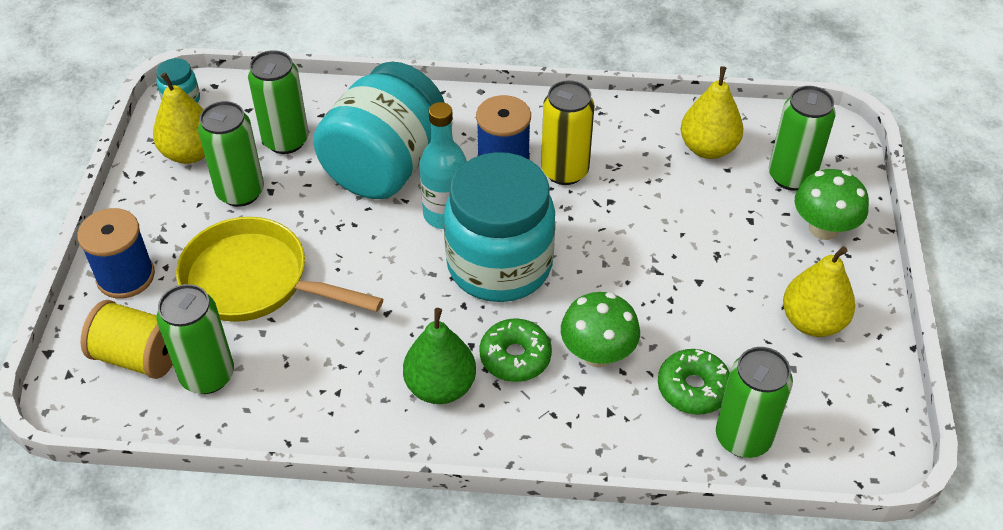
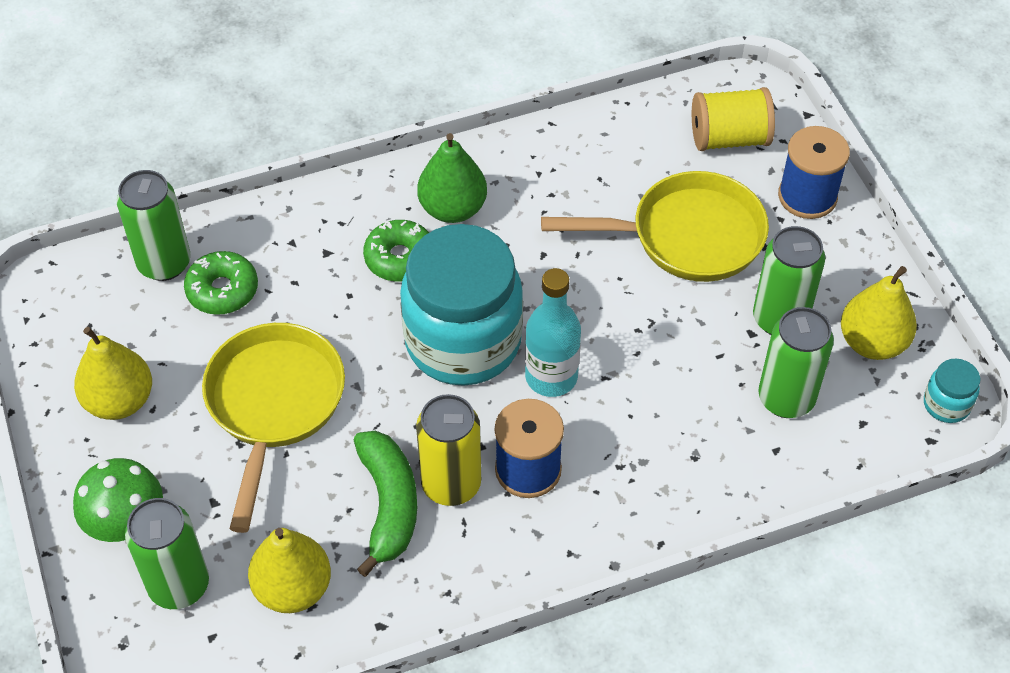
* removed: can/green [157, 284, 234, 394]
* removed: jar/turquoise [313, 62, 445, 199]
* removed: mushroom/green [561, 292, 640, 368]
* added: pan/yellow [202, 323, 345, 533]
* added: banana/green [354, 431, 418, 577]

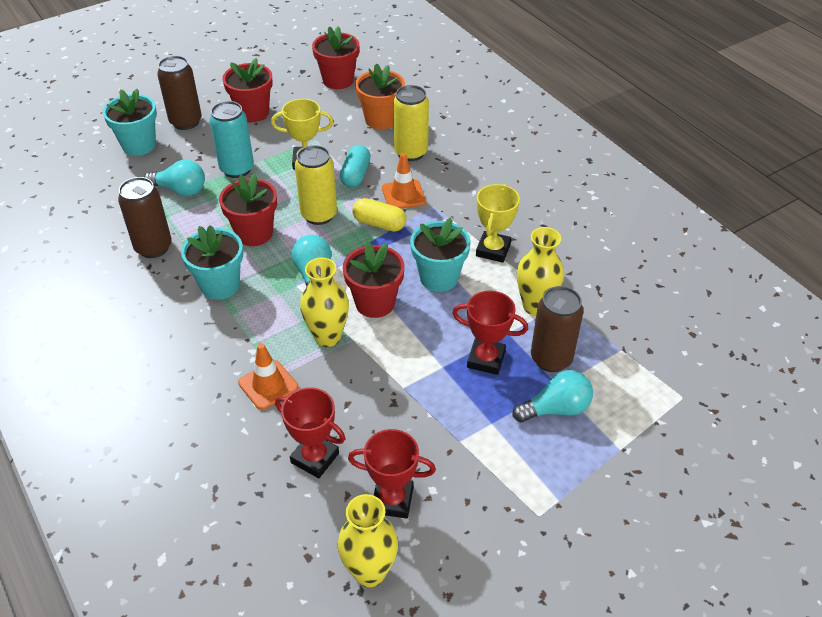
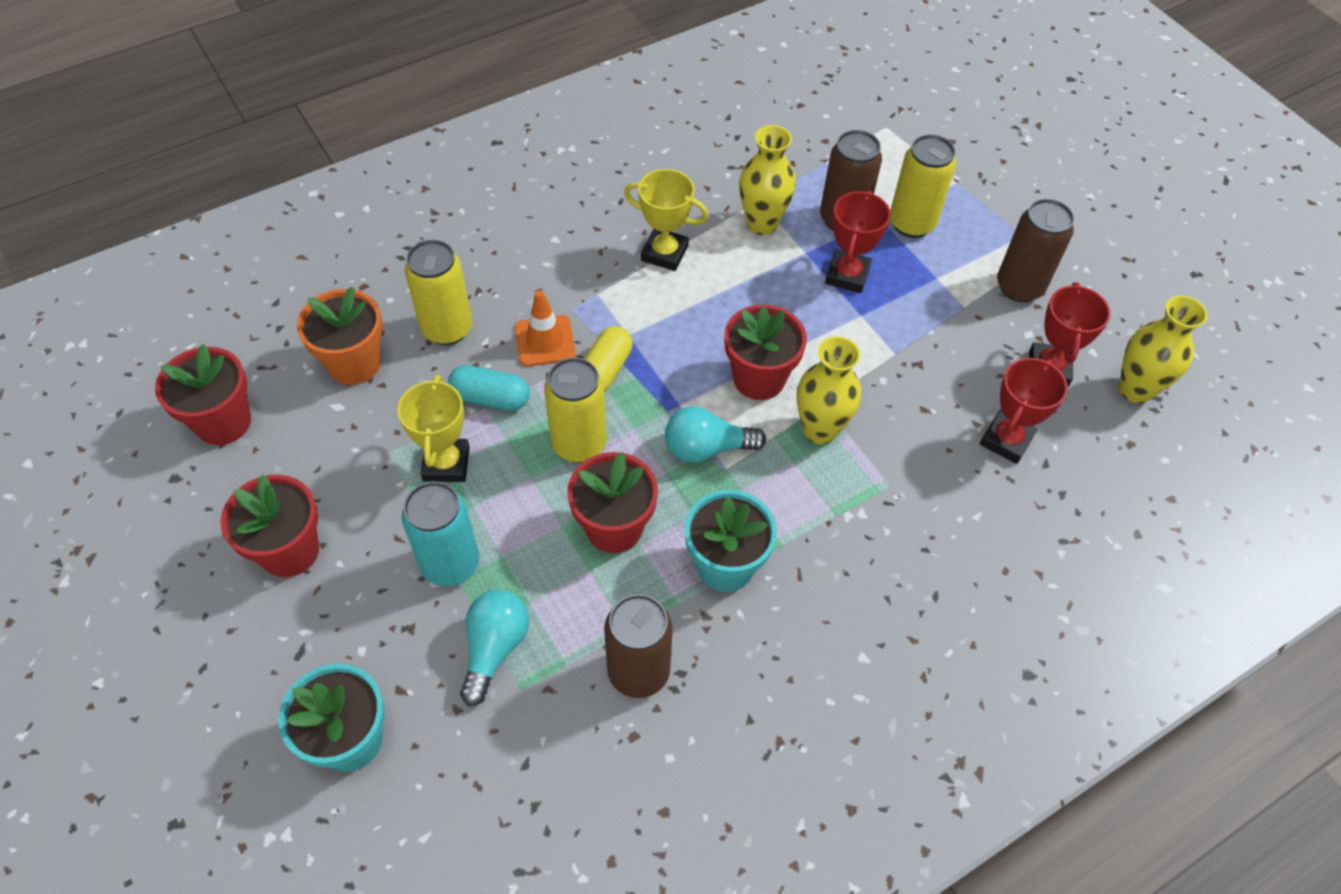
* moved: can/brown [157, 56, 202, 130] to [997, 199, 1074, 303]
* removed: traffic cone/orange [238, 343, 298, 410]
* removed: flower pot/turquoise [410, 217, 471, 292]
* replaced: light bulb/turquoise [512, 370, 593, 422] to can/yellow [890, 134, 956, 238]

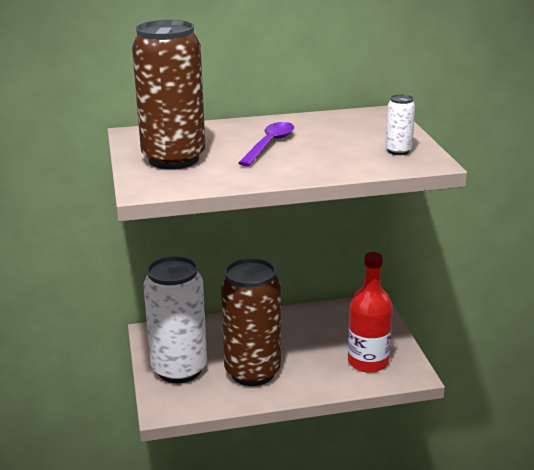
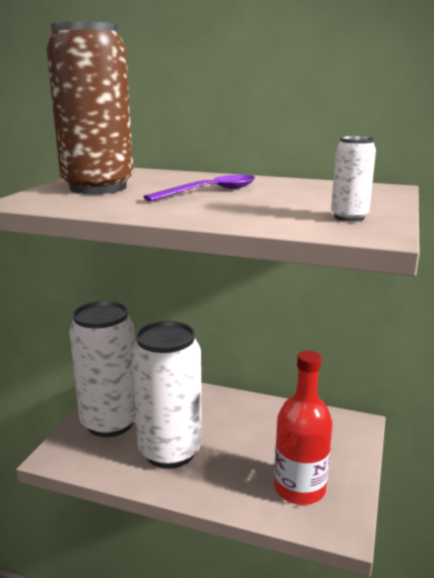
* recoloured: can/brown [221, 258, 281, 386] to can/white [132, 321, 202, 469]

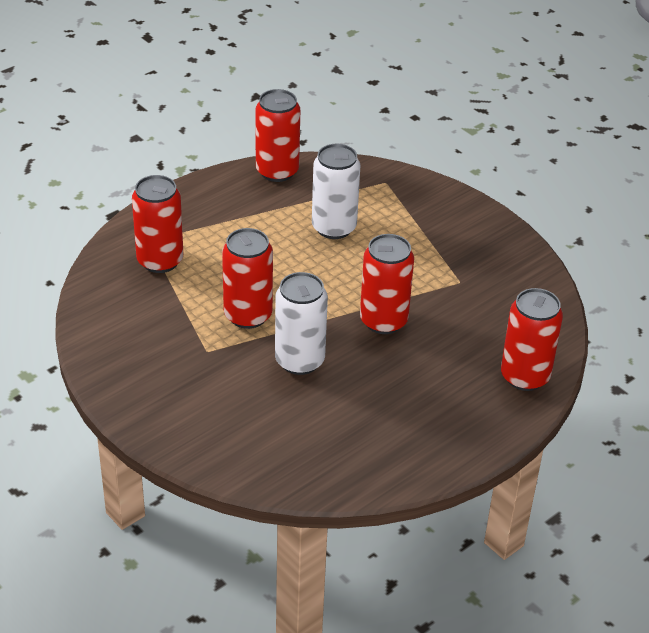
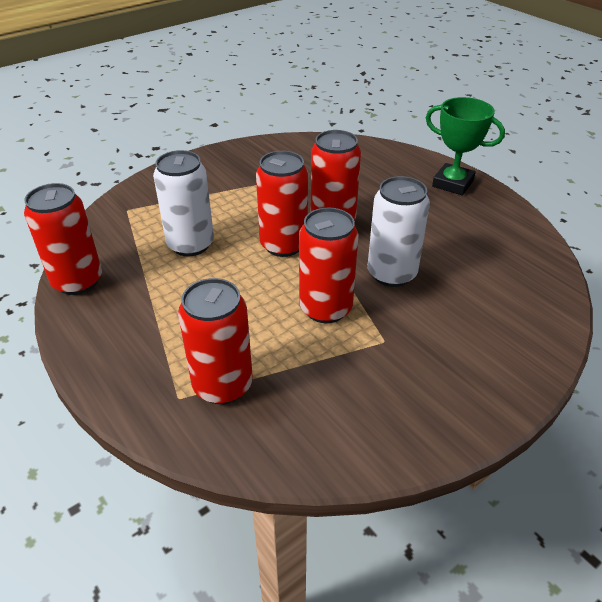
* moved: can/red [501, 288, 563, 391] to [256, 151, 308, 257]
* added: trophy/green [426, 97, 505, 195]

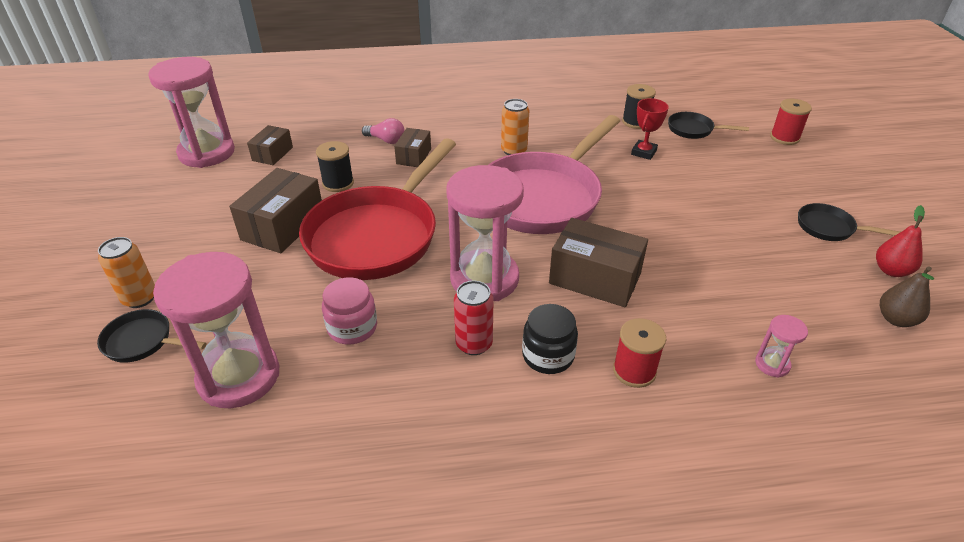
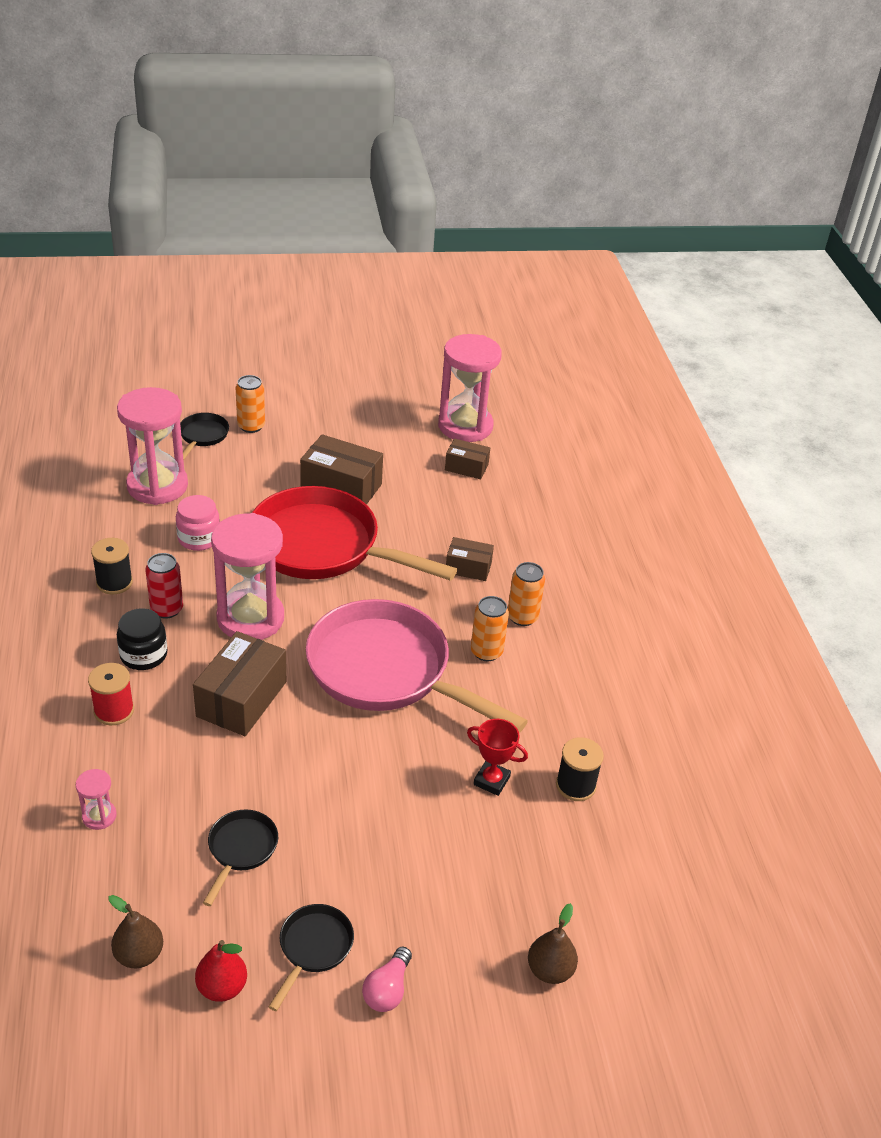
* moved: spool/black [316, 141, 354, 192] to [91, 538, 133, 595]
* moved: light bulb/pink [362, 118, 405, 144] to [362, 947, 412, 1012]
* moved: pan/black [668, 112, 749, 139] to [203, 809, 278, 906]
* replaced: spool/red [770, 99, 812, 145] to pear/brown [528, 903, 578, 984]
* added: can/orange [508, 562, 545, 626]

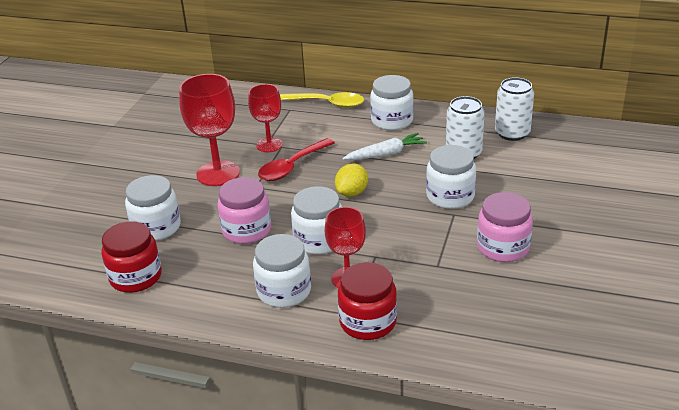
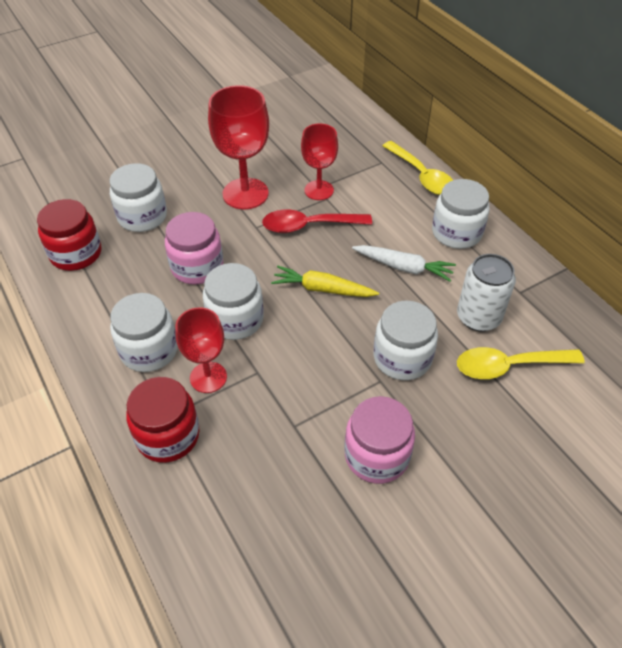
* replaced: lemon/yellow [335, 163, 368, 197] to carrot/yellow [271, 266, 379, 297]
* removed: can/white [495, 77, 534, 141]
* added: spoon/yellow [457, 347, 585, 379]

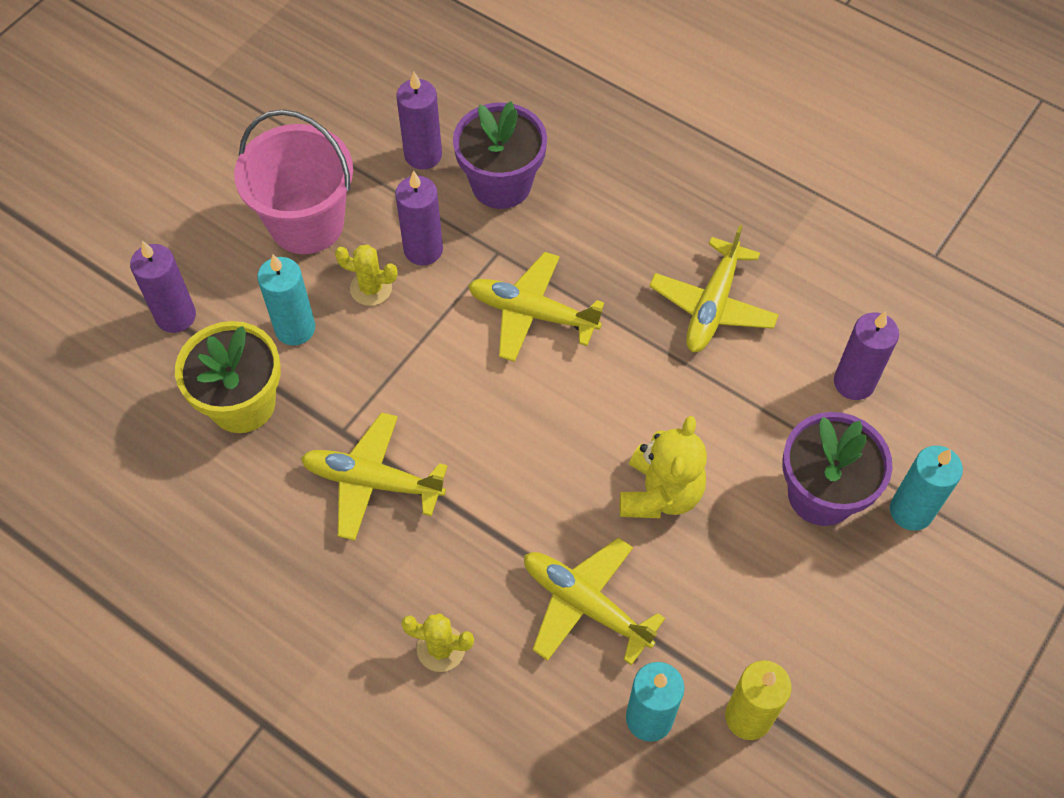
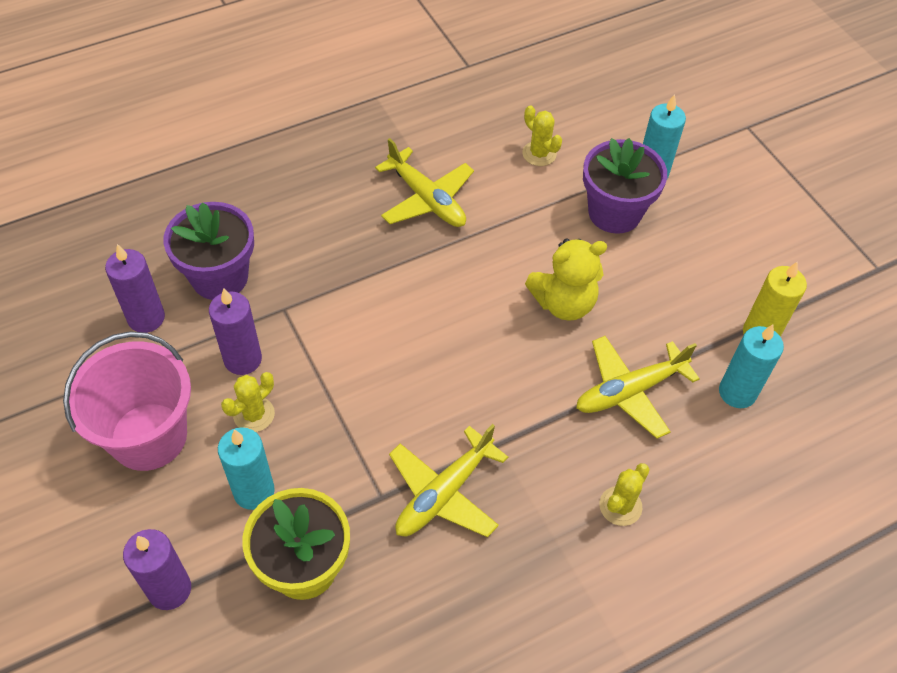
* removed: plane/yellow [468, 252, 604, 362]
* turned: teddy bear/yellow [620, 416, 707, 518] = [525, 238, 607, 321] 120 degrees clockwise
* replaced: candle/purple [834, 311, 899, 400] to cactus/yellow [522, 105, 562, 166]

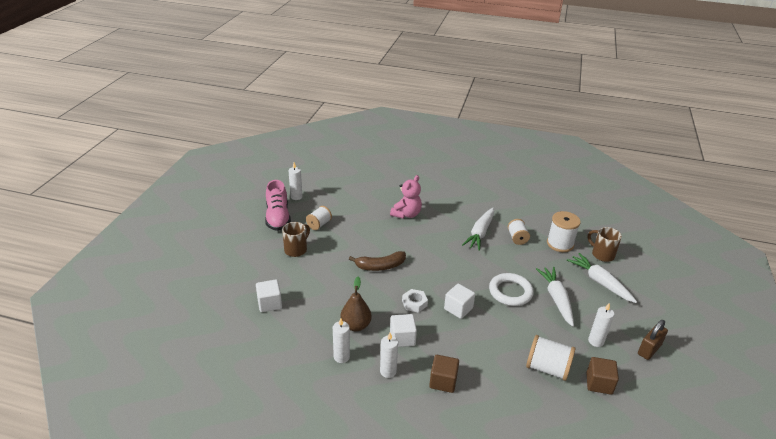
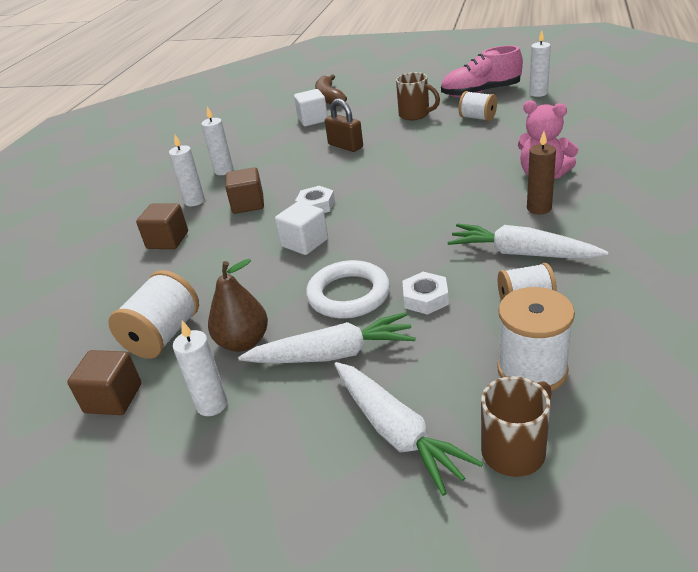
* moved: pear/brown [340, 277, 372, 331] to [208, 259, 268, 352]
* moved: banana/brown [349, 251, 406, 271] to [315, 75, 347, 106]
* recoloured: cube/white [390, 314, 417, 347] to cube/brown [225, 167, 264, 214]
* turned: carrot/white [567, 253, 637, 303] = [334, 362, 483, 496] 90 degrees clockwise
* moved: padlock/brown [638, 320, 668, 360] to [325, 99, 363, 152]
* added: nut/white [402, 272, 449, 315]
* added: candle/brown [527, 131, 556, 214]

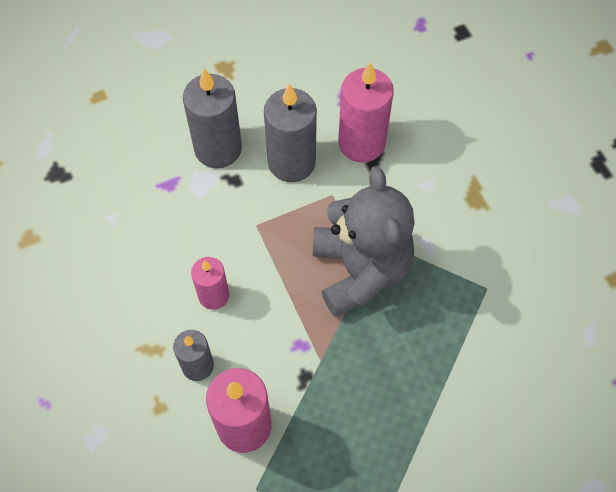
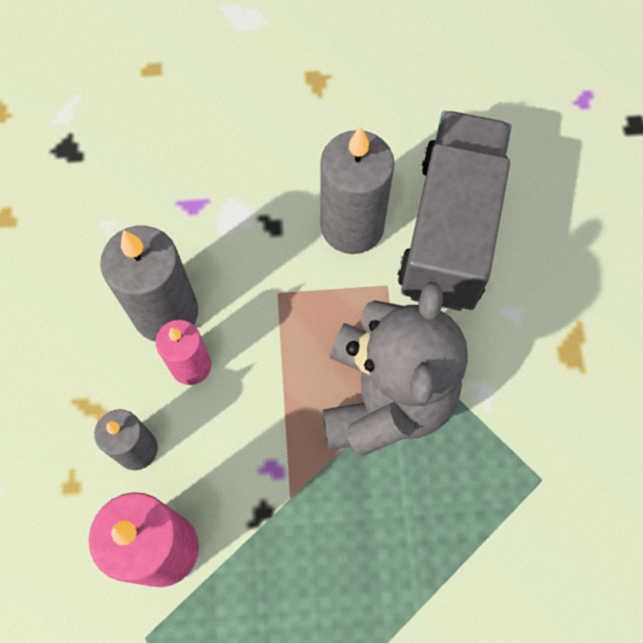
* moved: candle/grey [183, 69, 242, 168] to [100, 226, 198, 342]
* replaced: candle/pink [338, 62, 394, 162] to truck/grey [398, 111, 511, 311]

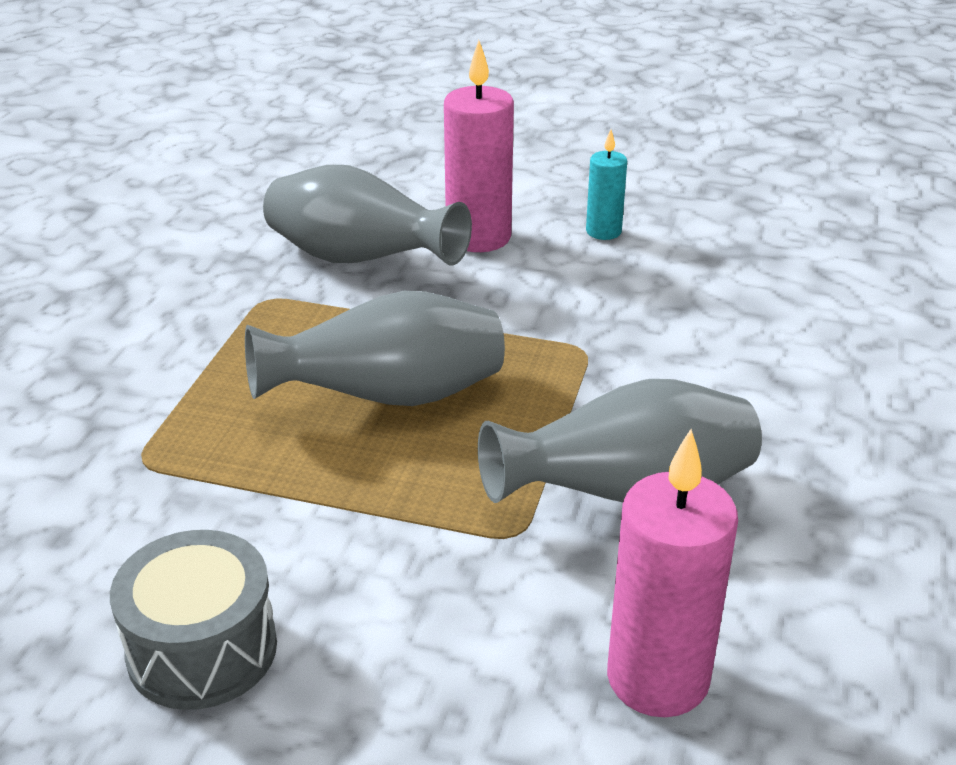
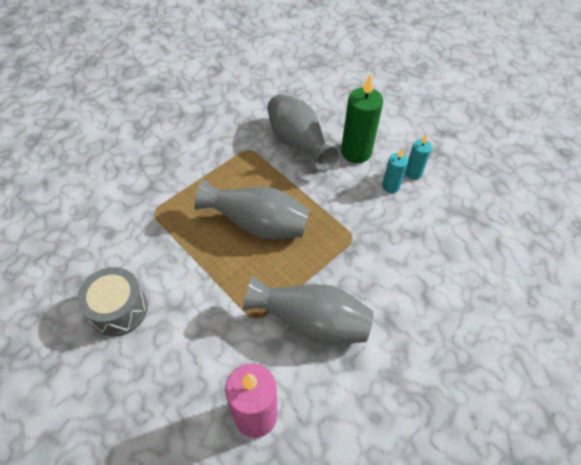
* recoloured: candle/pink [444, 40, 514, 252] to candle/green [341, 74, 383, 163]
* added: candle/turquoise [382, 149, 408, 193]

